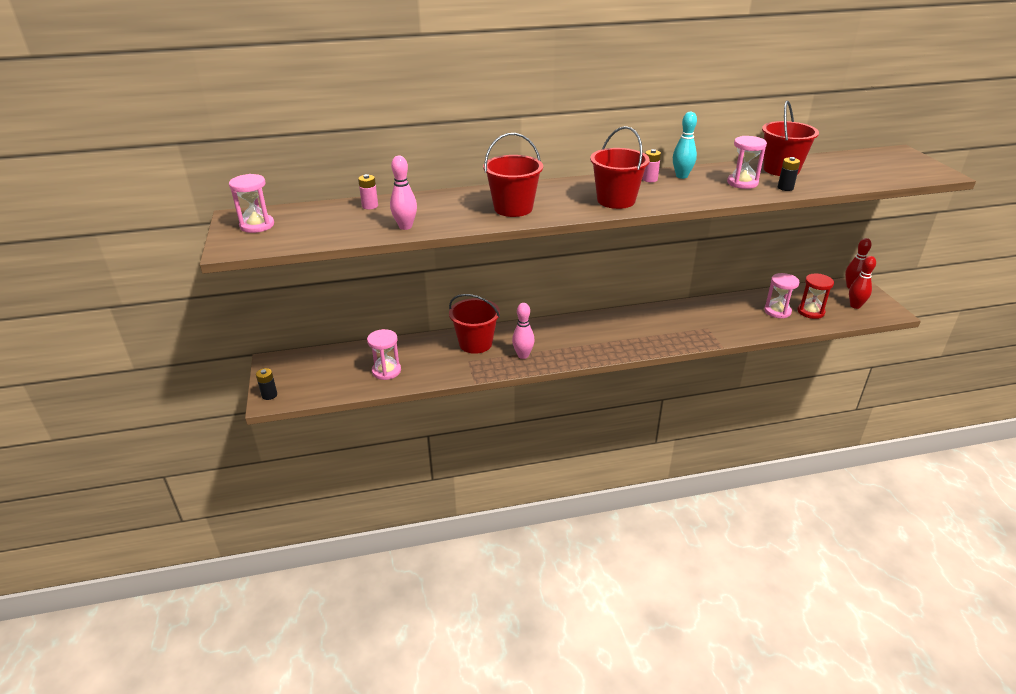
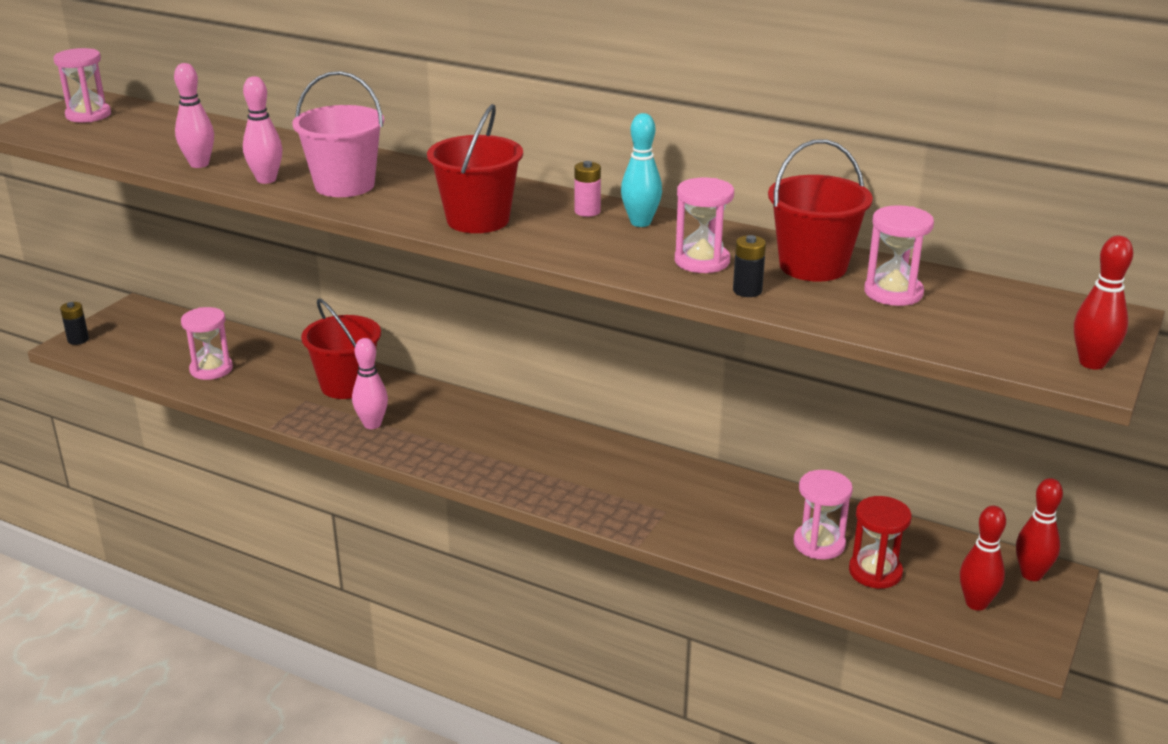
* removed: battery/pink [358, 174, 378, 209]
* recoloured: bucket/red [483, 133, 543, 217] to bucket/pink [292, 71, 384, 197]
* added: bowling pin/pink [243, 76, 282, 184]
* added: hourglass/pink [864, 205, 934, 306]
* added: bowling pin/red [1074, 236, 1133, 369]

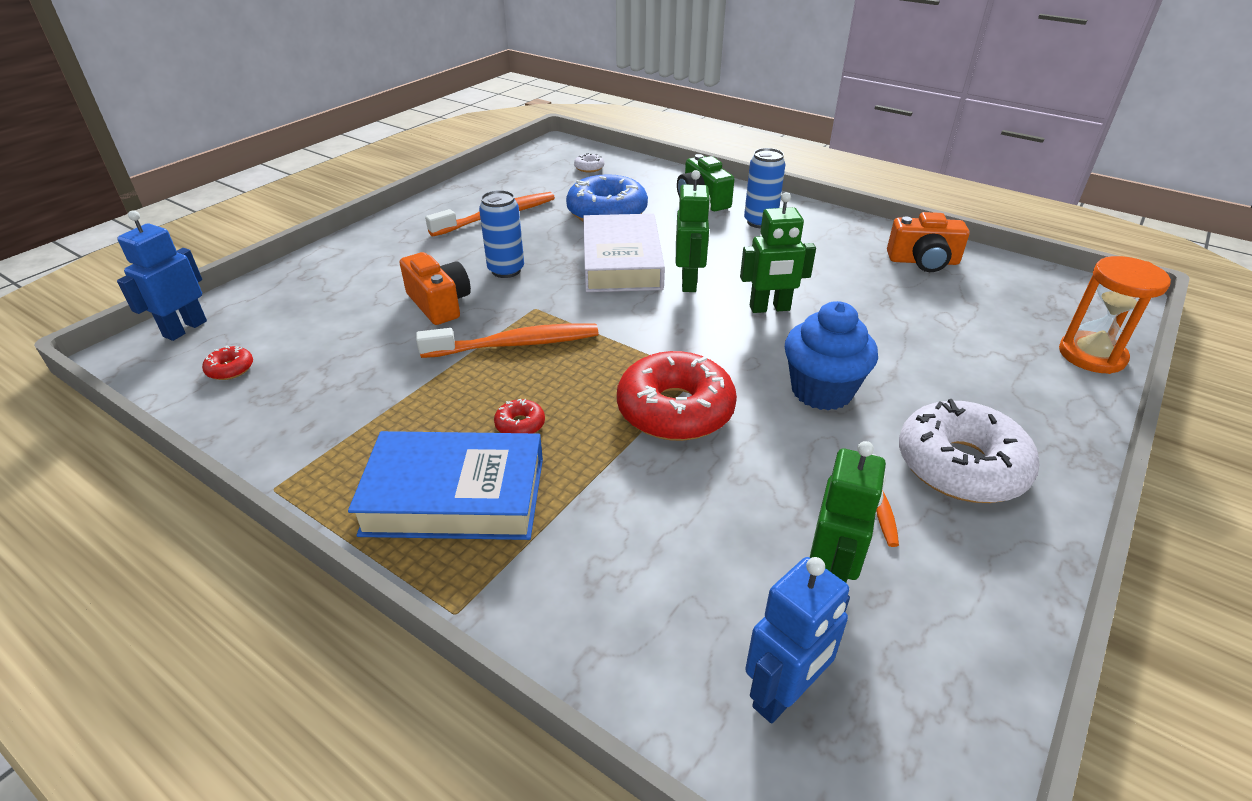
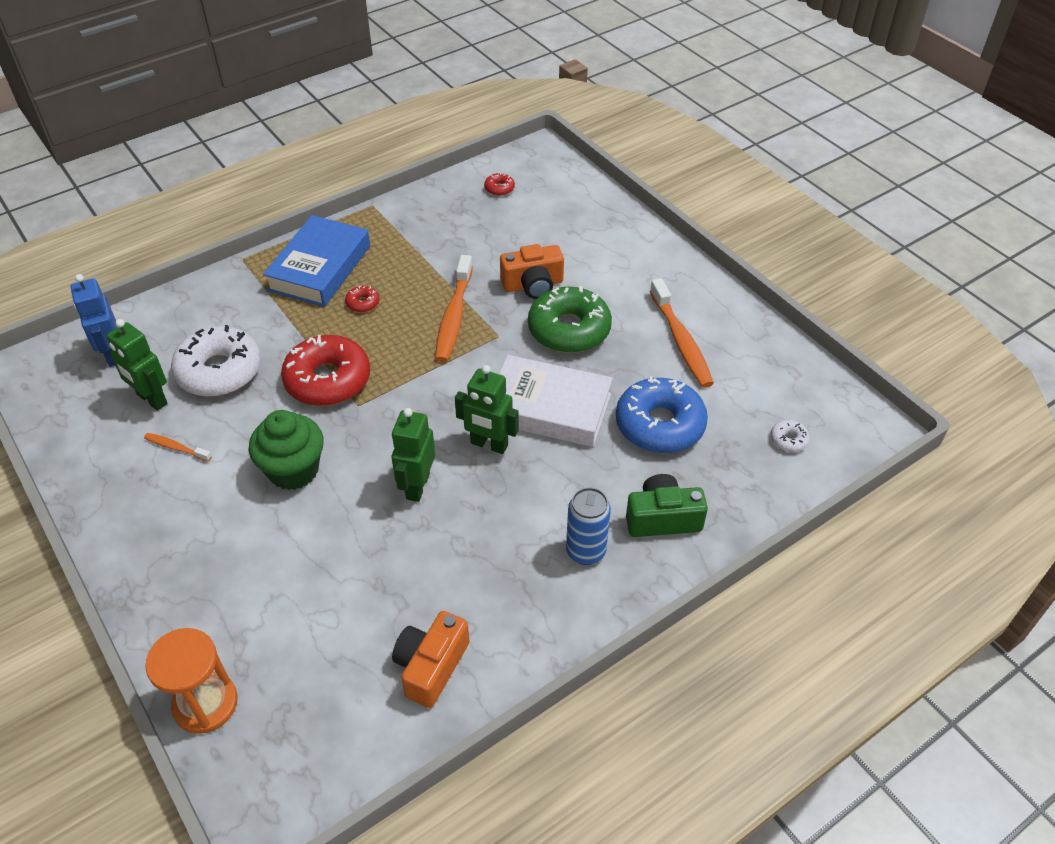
* removed: robot/blue [117, 210, 207, 341]
* replaced: can/blue [479, 190, 524, 278] to donut/green [528, 286, 612, 353]
* recoloured: cupcake/blue [785, 301, 878, 411] to cupcake/green [248, 410, 324, 490]
* moved: donut/white [899, 399, 1039, 503] to [171, 325, 261, 397]

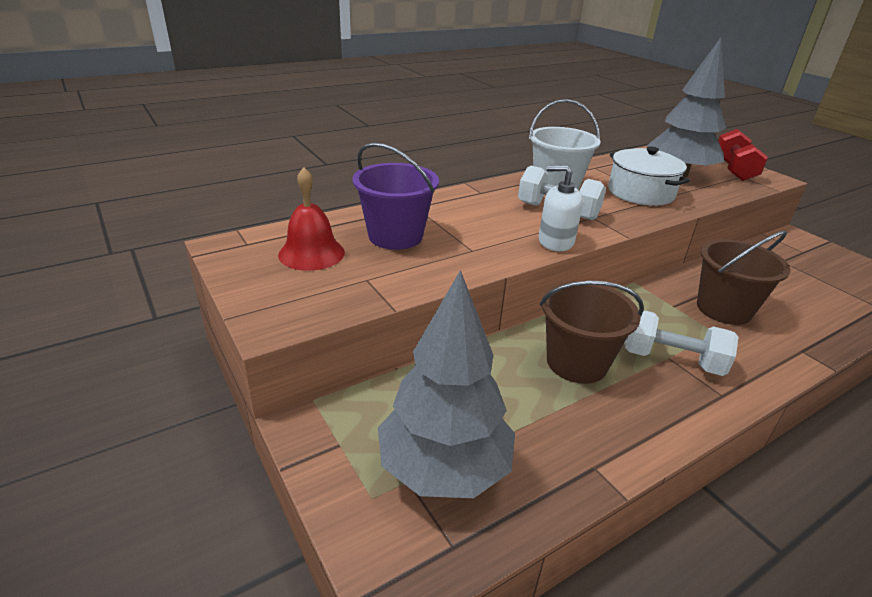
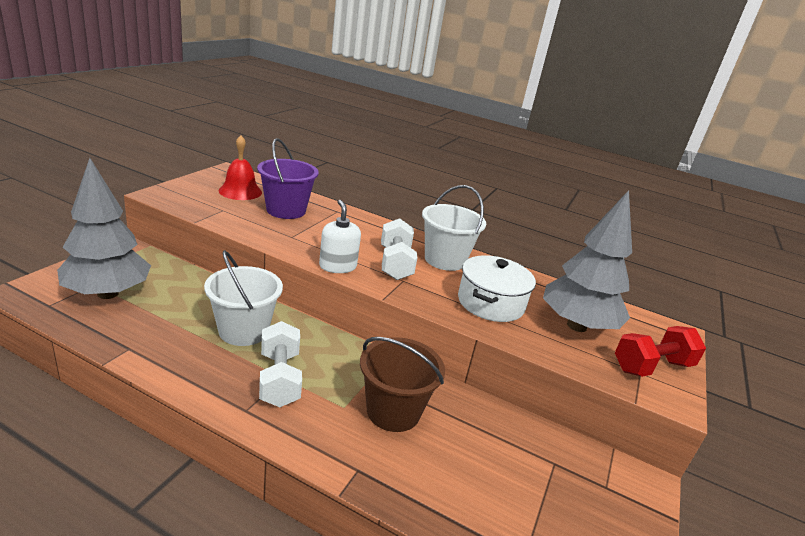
* recoloured: bucket/brown [540, 281, 644, 384] to bucket/white [204, 250, 283, 346]

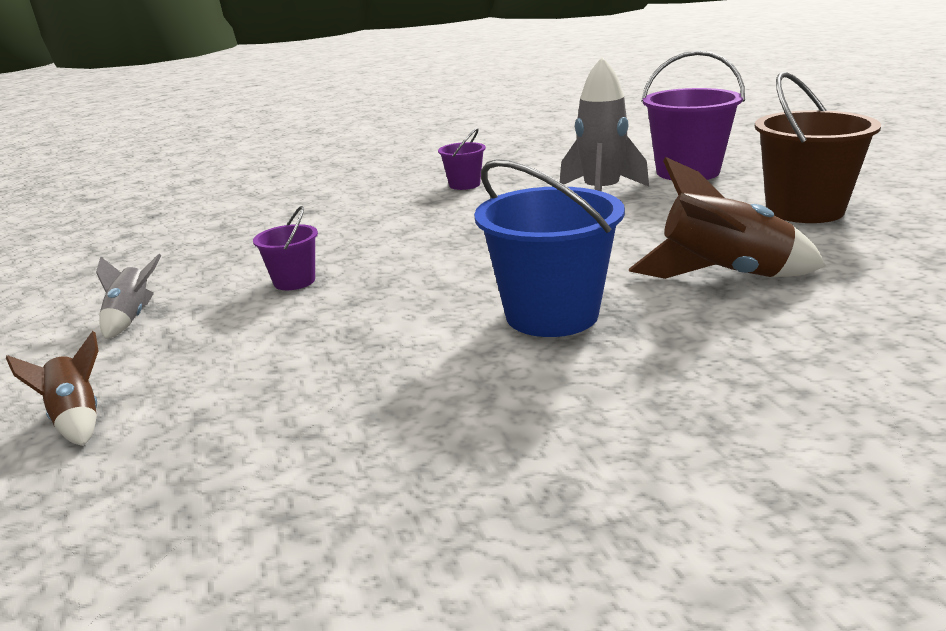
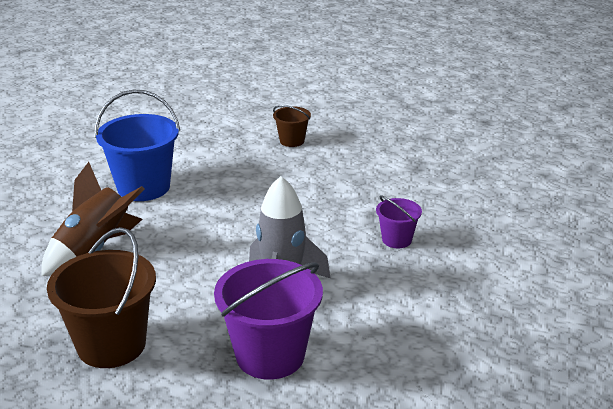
* removed: rocket/brown [6, 331, 99, 446]
* removed: rocket/grey [96, 254, 162, 339]
* recoloured: bucket/purple [253, 206, 318, 290] to bucket/brown [273, 105, 311, 147]

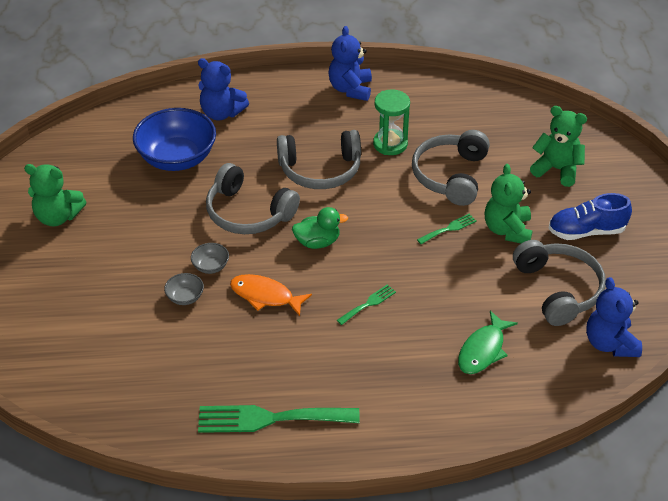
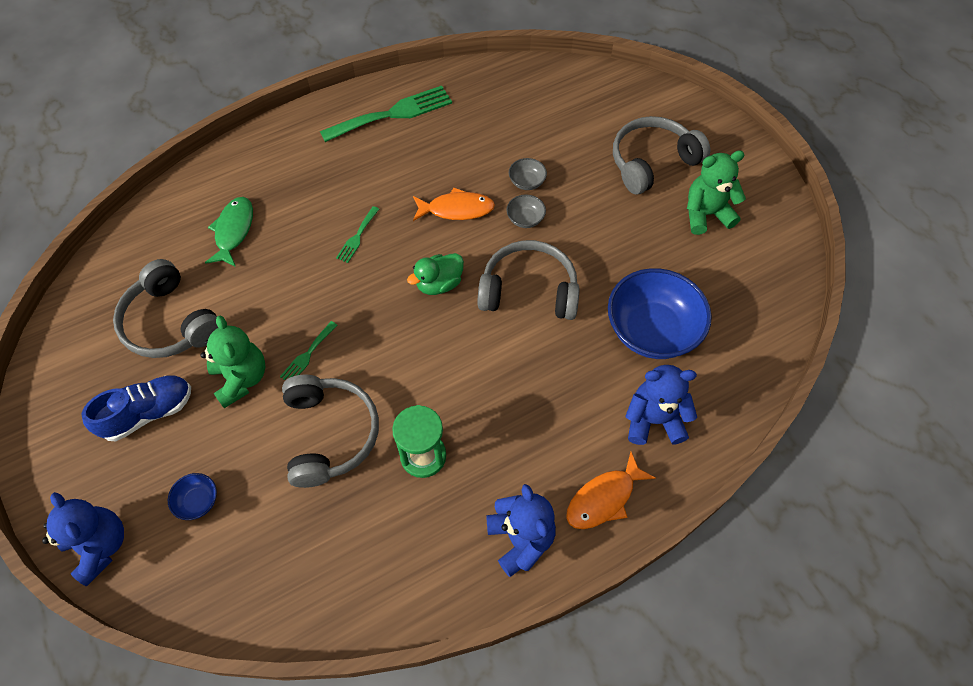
* moved: headphones/grey [277, 130, 361, 189] to [613, 116, 710, 195]
* replaced: teddy bear/green [530, 106, 587, 187] to bowl/blue [168, 473, 217, 520]
* moved: teddy bear/blue [586, 277, 642, 357] to [42, 492, 124, 586]
* added: fish/orange [566, 452, 656, 529]

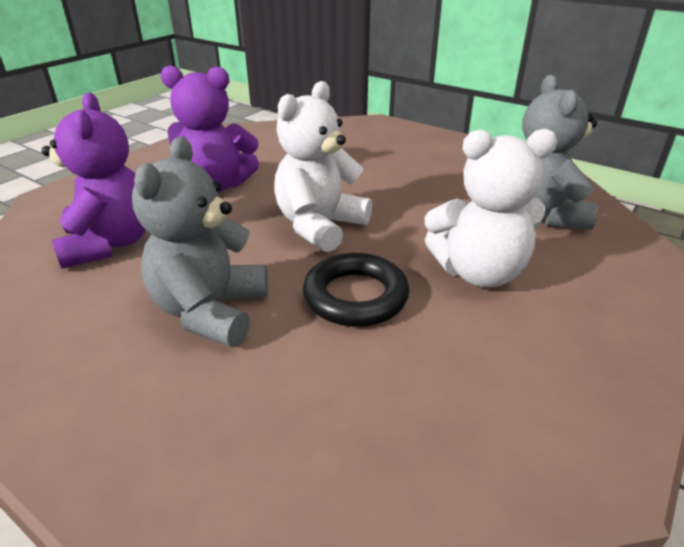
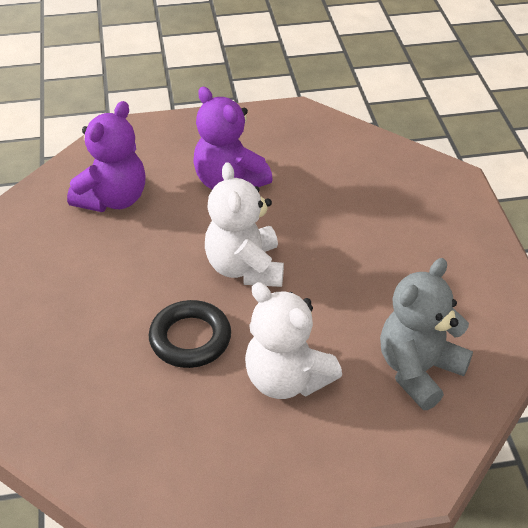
* removed: teddy bear/grey [132, 136, 268, 347]
* turned: teddy bear/white [274, 81, 372, 252] = [205, 162, 284, 287] 90 degrees counterclockwise

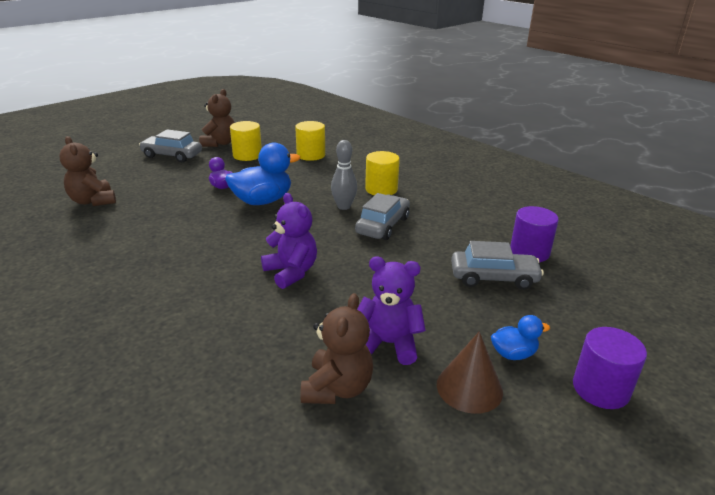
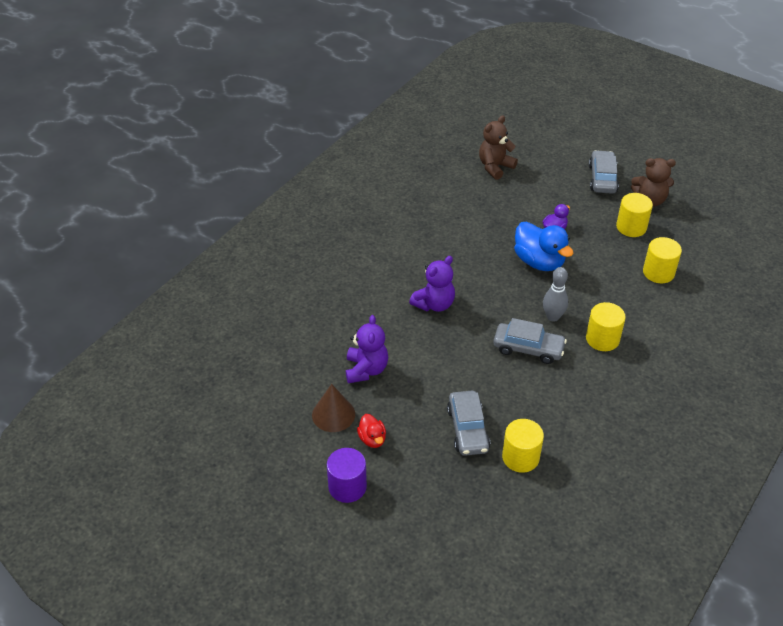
* removed: teddy bear/brown [300, 293, 373, 404]
* recoloured: duck/blue [491, 315, 550, 360] to duck/red [357, 414, 386, 448]
* recoloured: cylinder/purple [510, 206, 559, 262] to cylinder/yellow [502, 419, 544, 473]

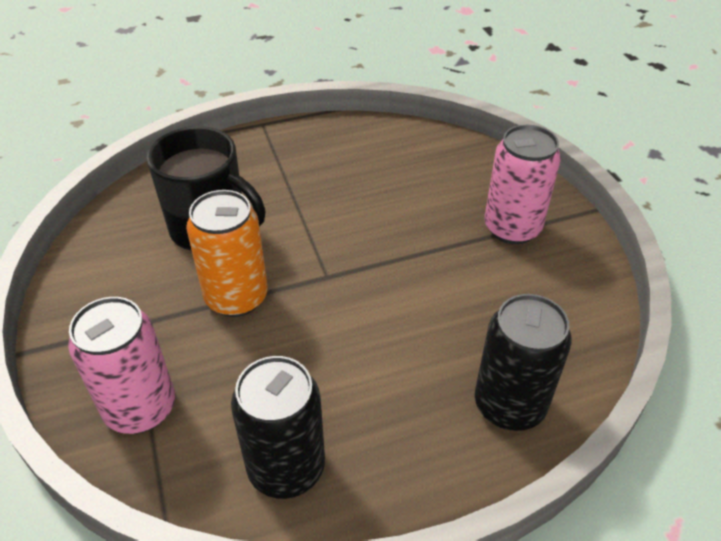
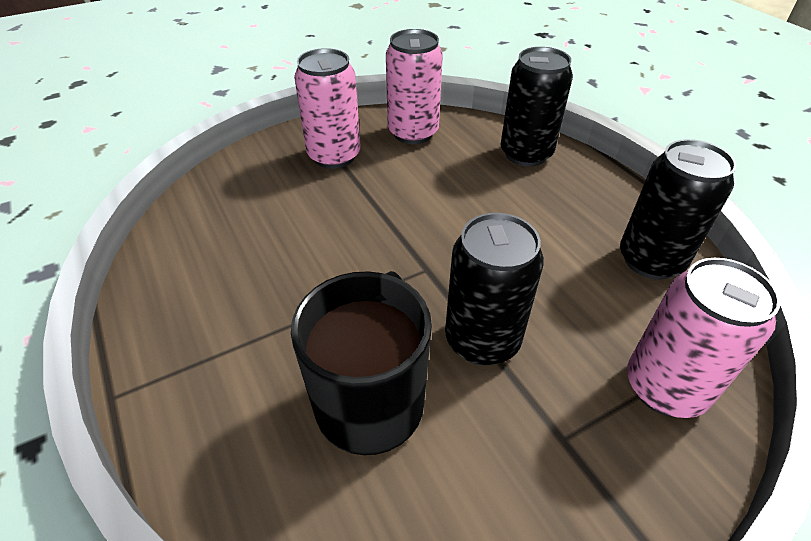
* recoloured: can/orange [186, 190, 268, 317] to can/black [445, 213, 544, 366]
* added: can/pink [386, 29, 443, 144]

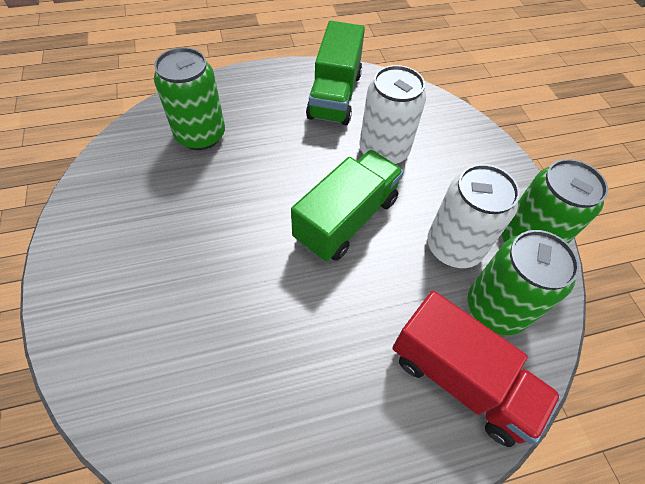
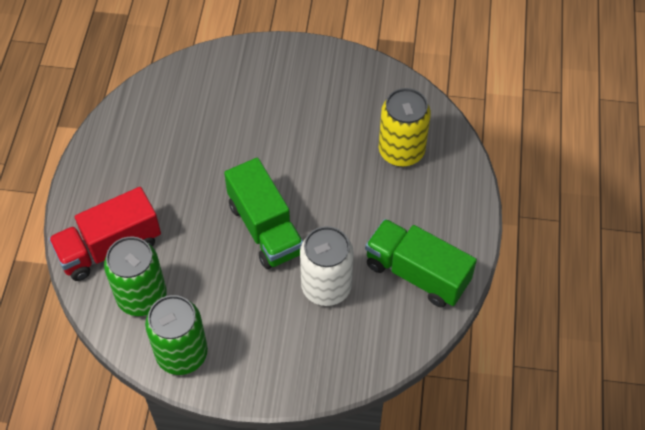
* recoloured: can/green [154, 47, 225, 150] to can/yellow [379, 88, 431, 167]
* removed: can/white [427, 164, 520, 268]

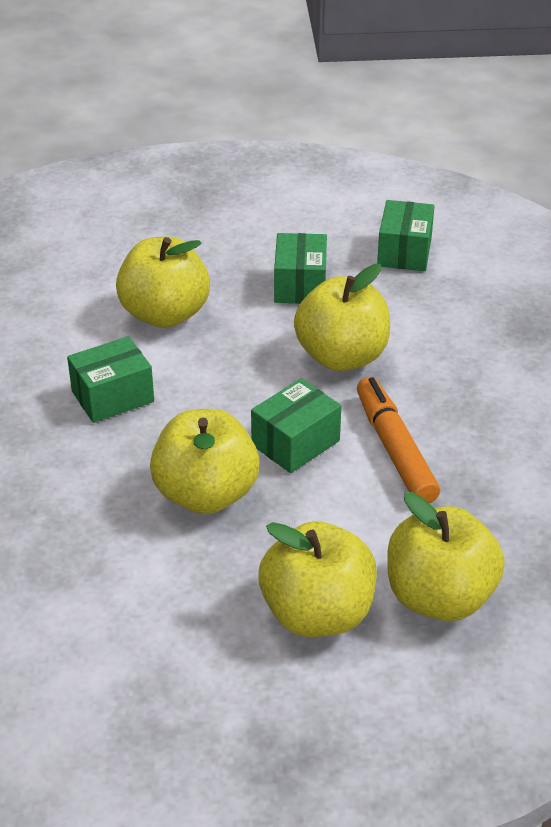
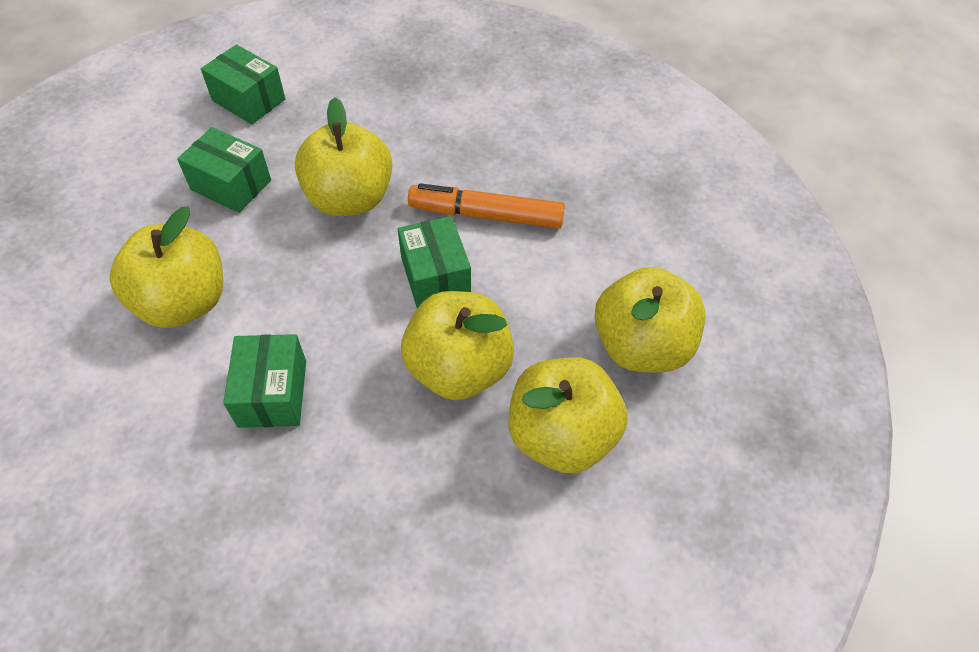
* moved: apple/yellow [387, 492, 505, 621] to [509, 357, 628, 473]

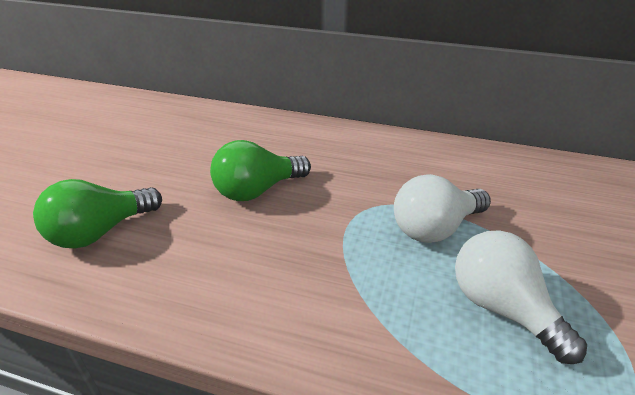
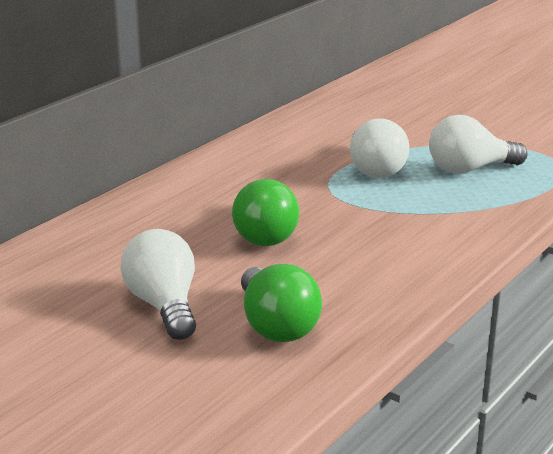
* added: light bulb/white [120, 229, 196, 340]

